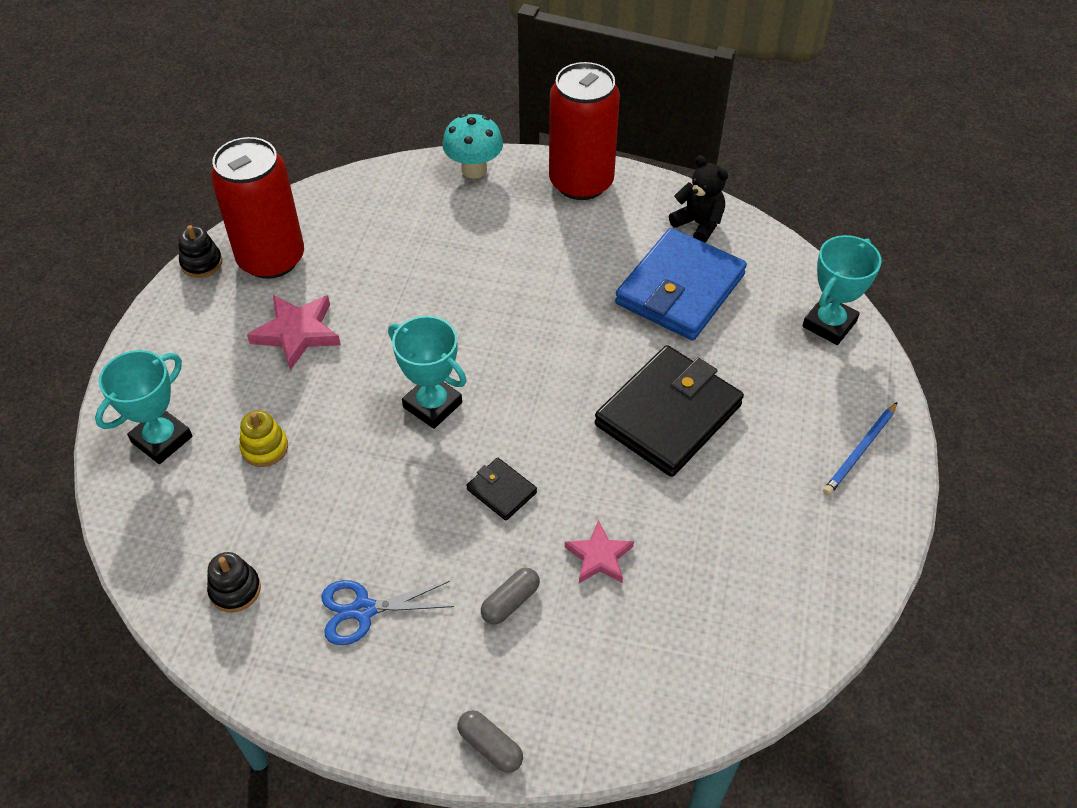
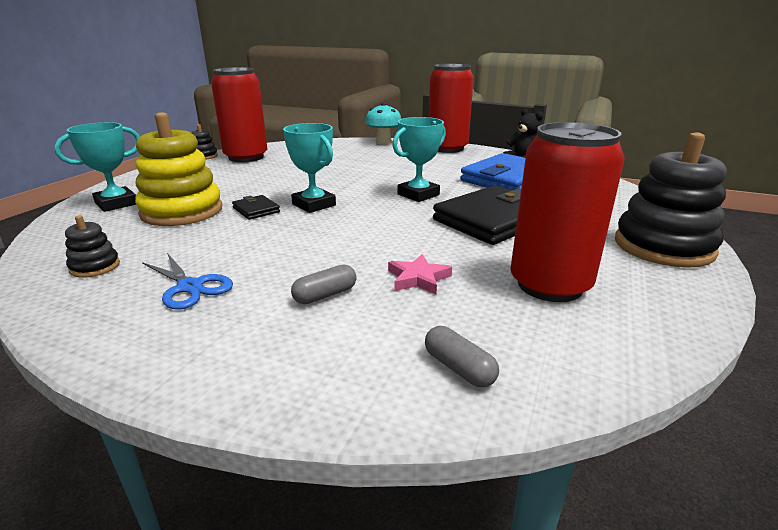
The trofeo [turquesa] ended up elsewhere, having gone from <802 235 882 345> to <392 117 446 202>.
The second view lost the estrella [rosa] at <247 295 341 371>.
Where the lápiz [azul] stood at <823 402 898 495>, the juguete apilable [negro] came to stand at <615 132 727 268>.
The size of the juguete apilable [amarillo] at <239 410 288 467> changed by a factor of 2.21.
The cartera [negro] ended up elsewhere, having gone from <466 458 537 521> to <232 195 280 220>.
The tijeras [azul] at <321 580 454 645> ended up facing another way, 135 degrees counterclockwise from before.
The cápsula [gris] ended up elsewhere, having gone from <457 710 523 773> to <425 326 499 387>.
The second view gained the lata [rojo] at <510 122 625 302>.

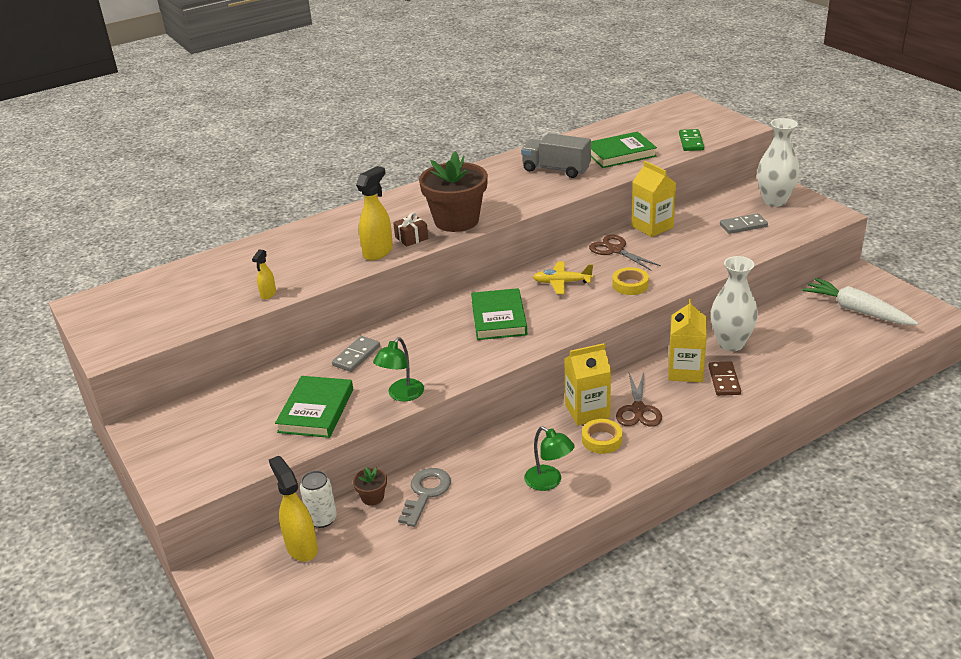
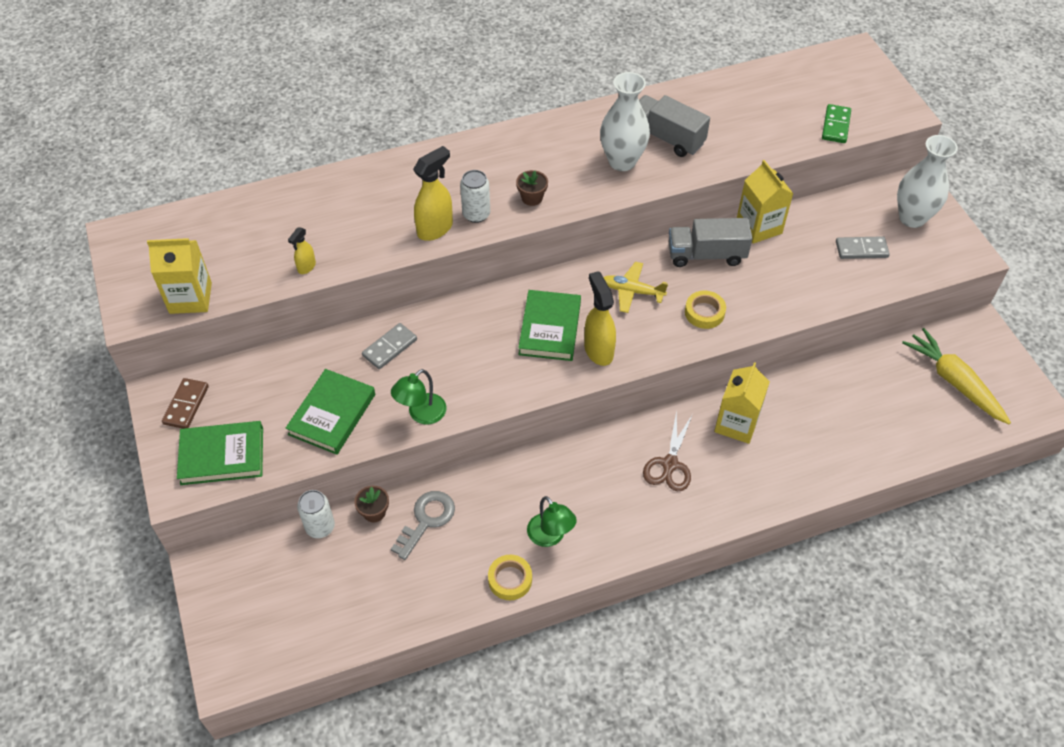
The libro [verde] ended up elsewhere, having gone from <591 132 657 168> to <177 421 263 485>.
The size of the maceta [marrón] at <419 151 488 232> changed by a factor of 0.42.
Where the regalo [marrón] stood at <393 212 428 247>, the lata [blanco] came to stand at <460 170 490 223>.
Where the tijeras [marrón] stood at <589 235 661 270>, the camión [gris] came to stand at <668 218 753 267>.
The florero [blanco] ended up elsewhere, having gone from <711 256 758 351> to <600 72 650 171>.
What was the zanahoria [blanco] at <802 278 918 325> turned into the zanahoria [amarillo] at <902 328 1011 424>.
The cartón de leche [amarillo] ended up elsewhere, having gone from <564 343 611 425> to <147 238 212 314>.
The ficha de dominó [marrón] ended up elsewhere, having gone from <709 361 741 396> to <162 378 209 429>.
The cinta adhesiva [amarillo] ended up elsewhere, having gone from <582 419 622 454> to <488 555 532 600>.
The pulverizador [amarillo] ended up elsewhere, having gone from <269 456 318 561> to <584 271 616 366>.

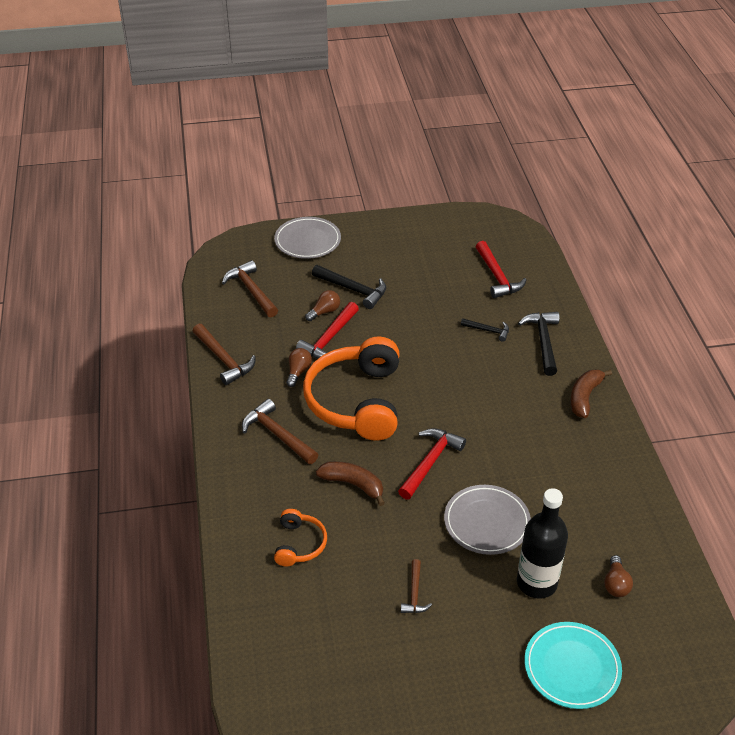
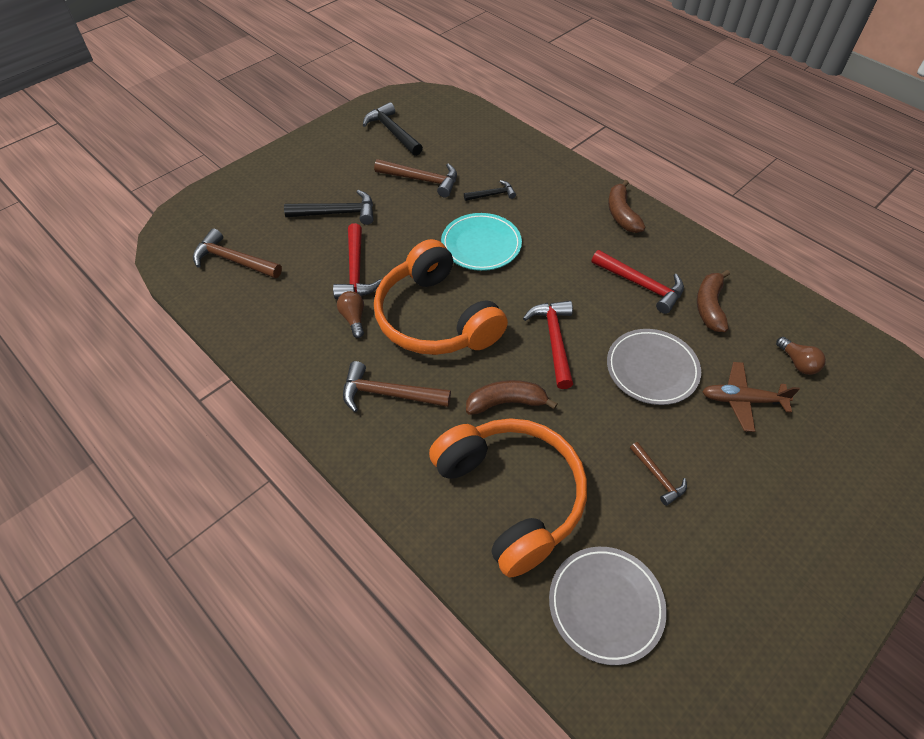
The plato [gris] ended up elsewhere, having gone from <274 217 341 259> to <549 547 667 665>.
The martillo [rojo] ended up elsewhere, having gone from <476 241 527 298> to <591 250 684 314>.
The second view lost the bombilla [marrón] at <305 290 340 321>.
The martillo [negro] ended up elsewhere, having gone from <518 312 560 376> to <363 102 423 156>.
The martillo [marrón] ended up elsewhere, having gone from <192 324 256 385> to <374 159 457 197>.
Where the botella [negro] stood at <517 488 568 599>, the avión [marrón] came to stand at <702 362 800 432>.
The size of the auriculares [naranja] at <274 509 327 566> changed by a factor of 2.14.
The plato [turquesa] ended up elsewhere, having gone from <525 622 622 709> to <441 213 522 271>.
The second view gained the plátano [marrón] at <697 270 730 332>.

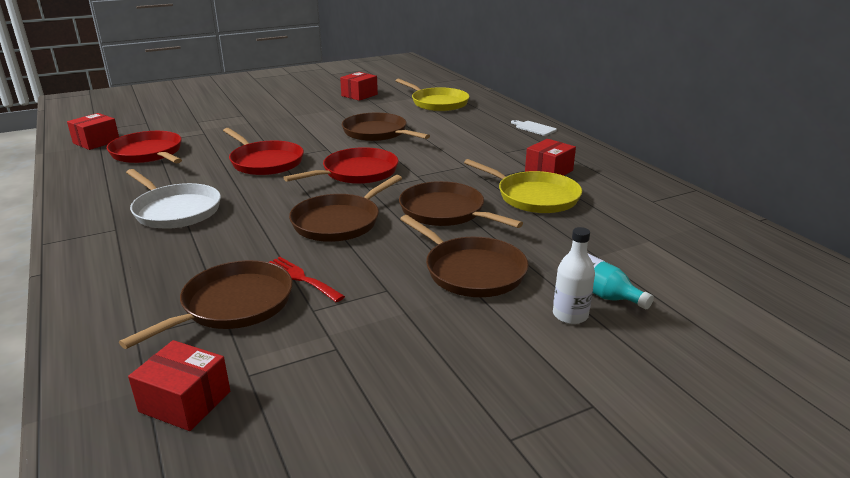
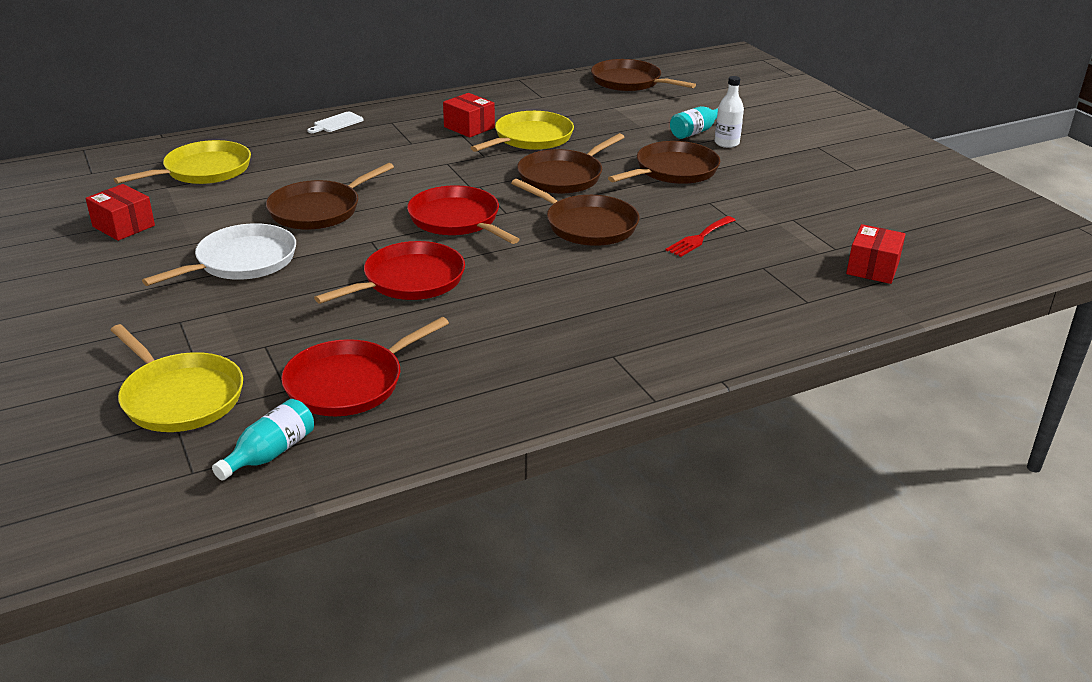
Where the caja [rojo] stood at <67 113 119 150>, the botella [turquesa] came to stand at <212 399 314 480>.
The sartén [blanco] ended up elsewhere, having gone from <126 169 221 229> to <142 223 296 286>.
The sartén [marrón] ended up elsewhere, having gone from <119 260 293 349> to <591 59 696 92>.
The second view gained the sartén [amarillo] at <111 324 243 432>.

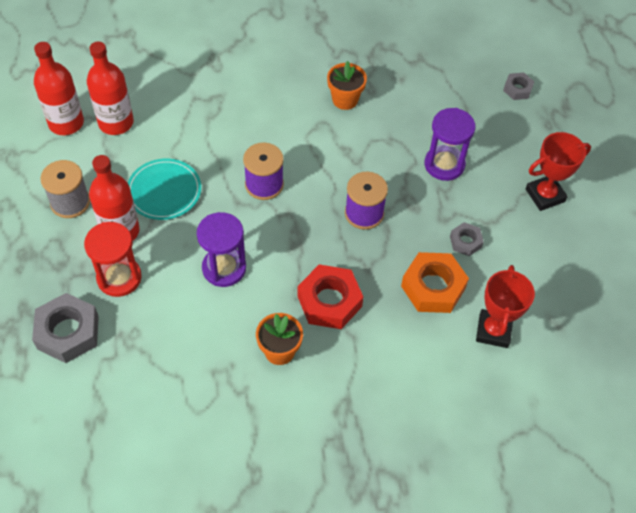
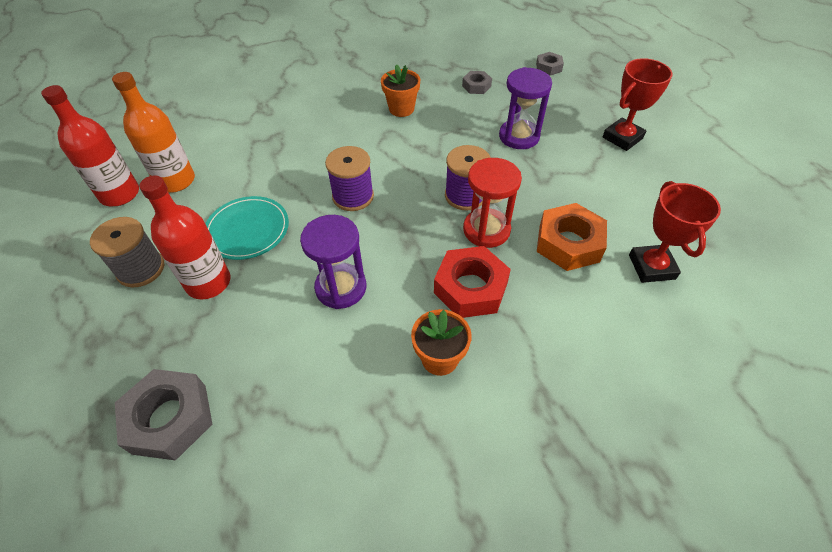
What was the botella [rojo] at <87 42 134 135> turned into the botella [naranja] at <112 72 195 192>.
The reloj de arena [rojo] ended up elsewhere, having gone from <84 222 142 297> to <463 158 522 248>.
The tuerca [gris] ended up elsewhere, having gone from <450 222 484 256> to <462 71 492 94>.

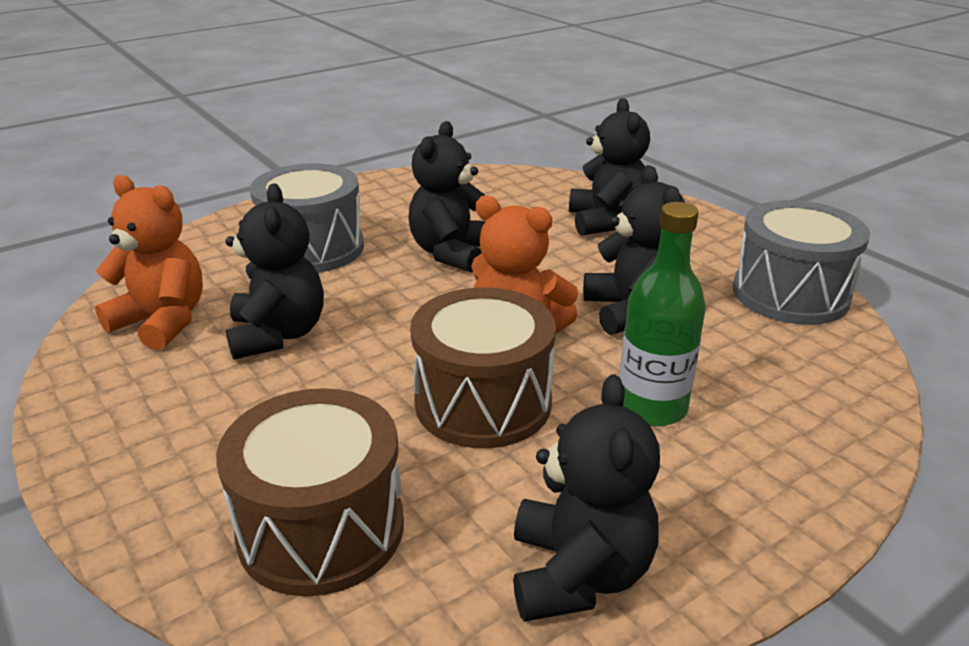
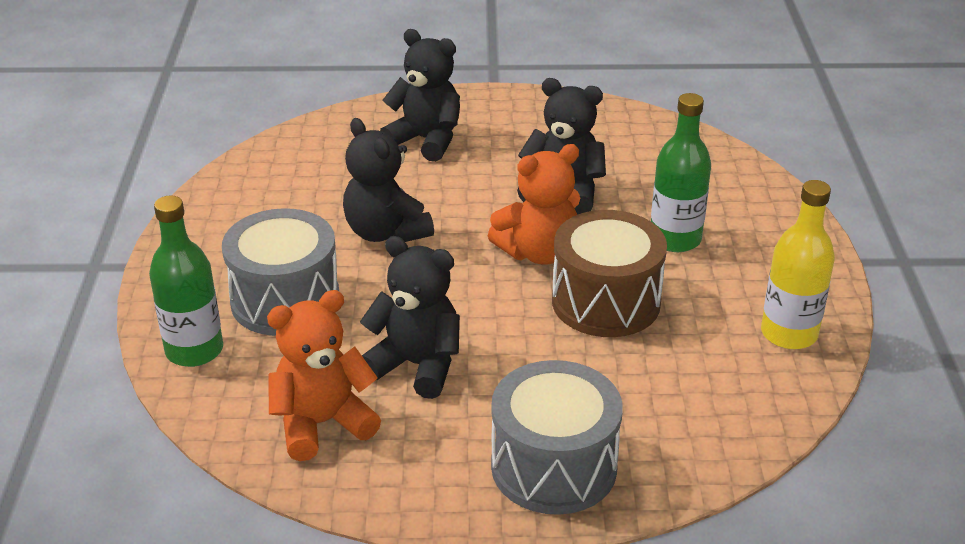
The tambor [gris] ended up elsewhere, having gone from <733 200 870 325> to <491 360 623 515>.
Where the osito [negro] stood at <513 374 660 622>, the botella [amarillo] came to stand at <761 180 835 349>.
The second view lost the tambor [marrón] at <216 388 404 596>.
The second view gained the botella [verde] at <149 195 223 367>.

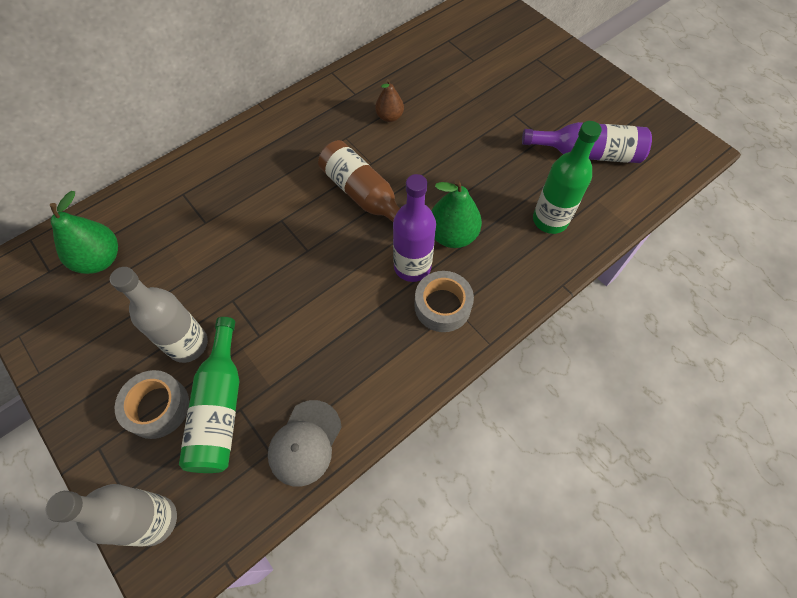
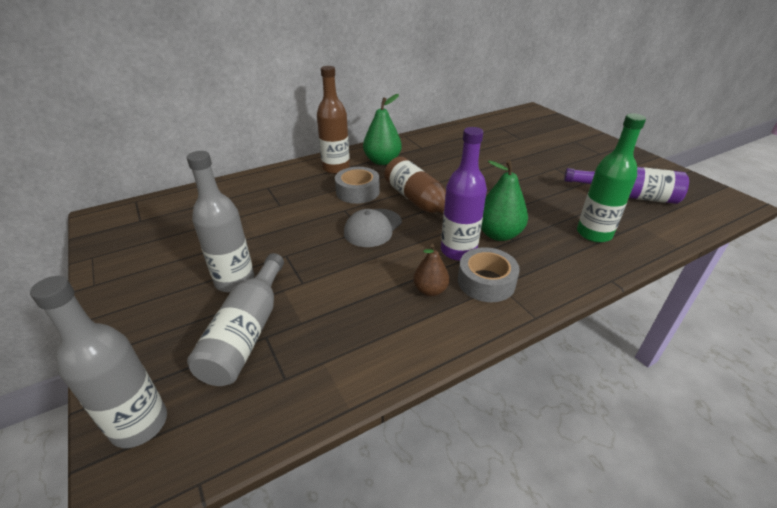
The pera [marrón] ended up elsewhere, having gone from <375 79 404 122> to <413 244 450 296>.
The pera [verde] ended up elsewhere, having gone from <50 191 118 274> to <363 94 402 165>.
What was the botella [verde] at <179 317 239 473> turned into the botella [gris] at <187 253 284 386>.
The cinta adhesiva [gris] ended up elsewhere, having gone from <115 370 189 439> to <335 167 380 204>.
The gorra [gris] ended up elsewhere, having gone from <268 400 342 487> to <344 209 402 247>.
The second view gained the botella [marrón] at <317 66 350 174>.

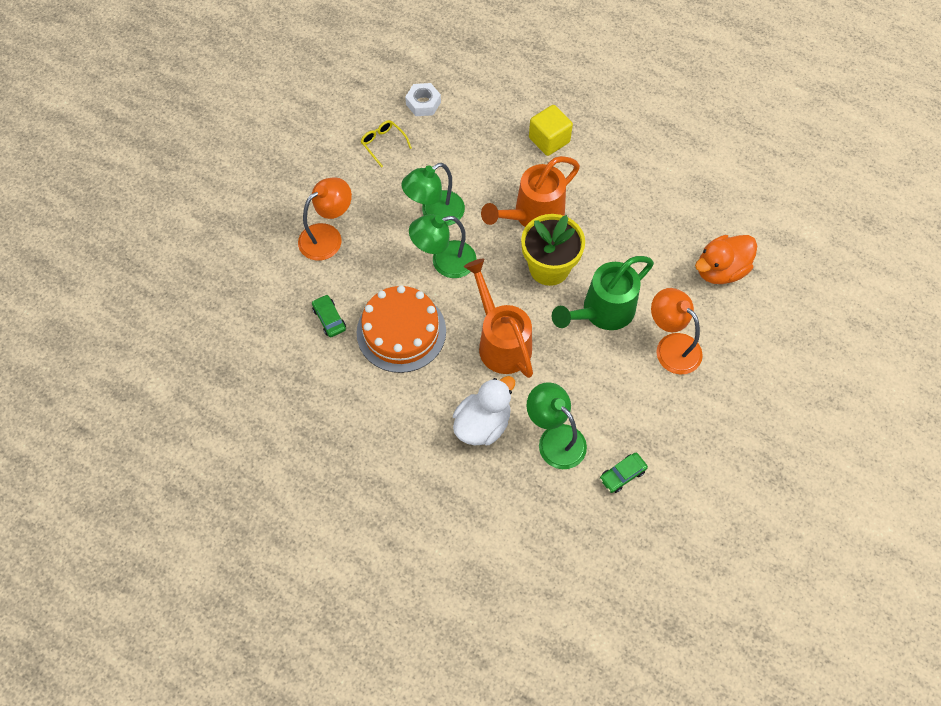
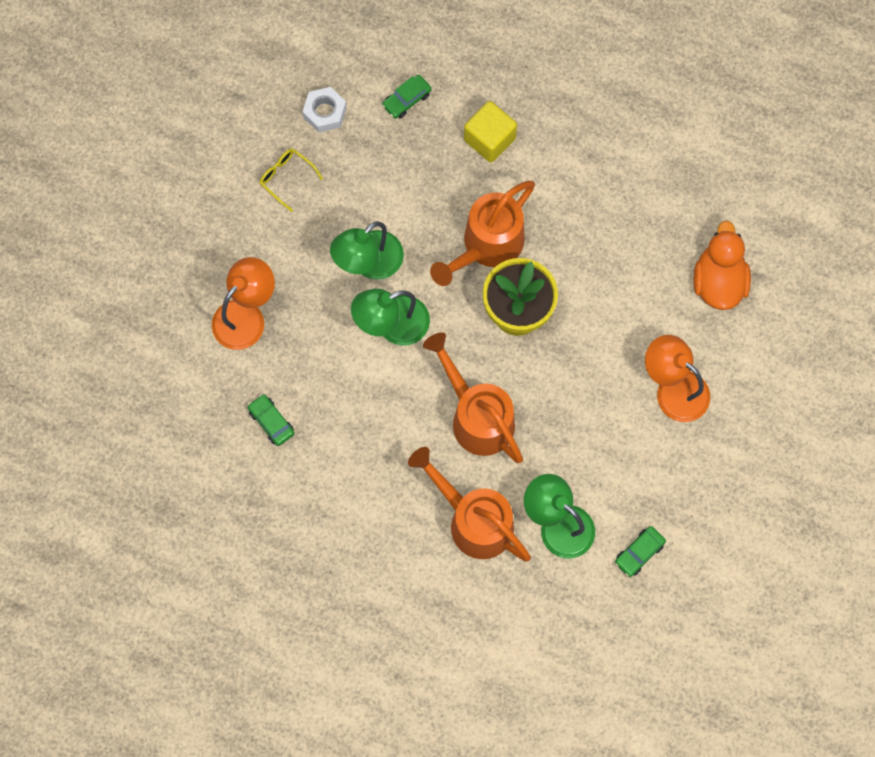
The pato [naranja] at <695 235 757 284> ended up facing another way, 135 degrees clockwise from before.
The second view lost the regadera [verde] at <552 256 654 330>.
The second view lost the tarta [naranja] at <357 285 446 373>.
Where the pato [blanco] stood at <453 376 515 445>, the regadera [naranja] came to stand at <408 447 531 562>.
The second view gained the coche [verde] at <382 75 432 119>.

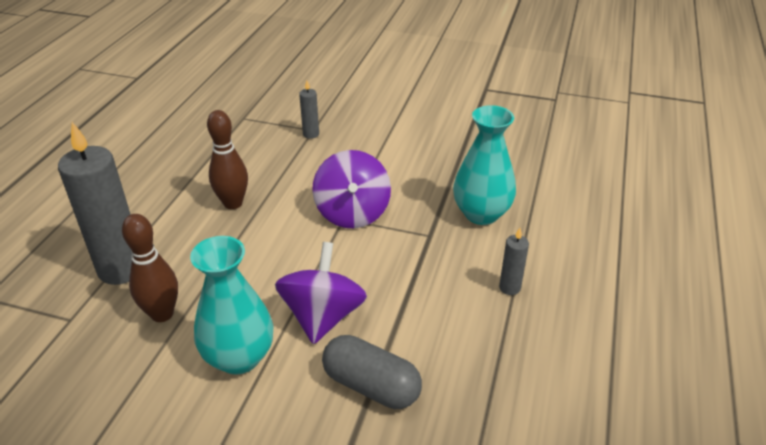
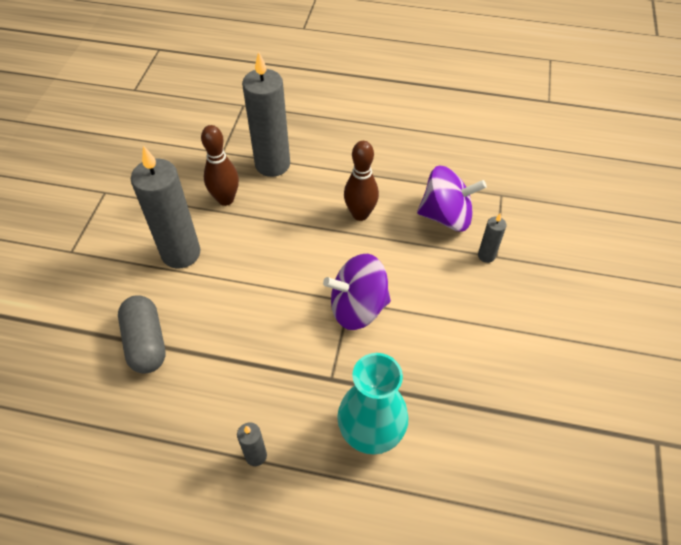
Where the florero [turquesa] stood at <190 236 273 375>, the vela [gris] came to stand at <131 145 201 268>.
The peonza [morado] ended up elsewhere, having gone from <275 242 367 344> to <417 166 487 231>.
The cápsula [gris] at <322 335 422 409> ended up facing another way, 45 degrees counterclockwise from before.

